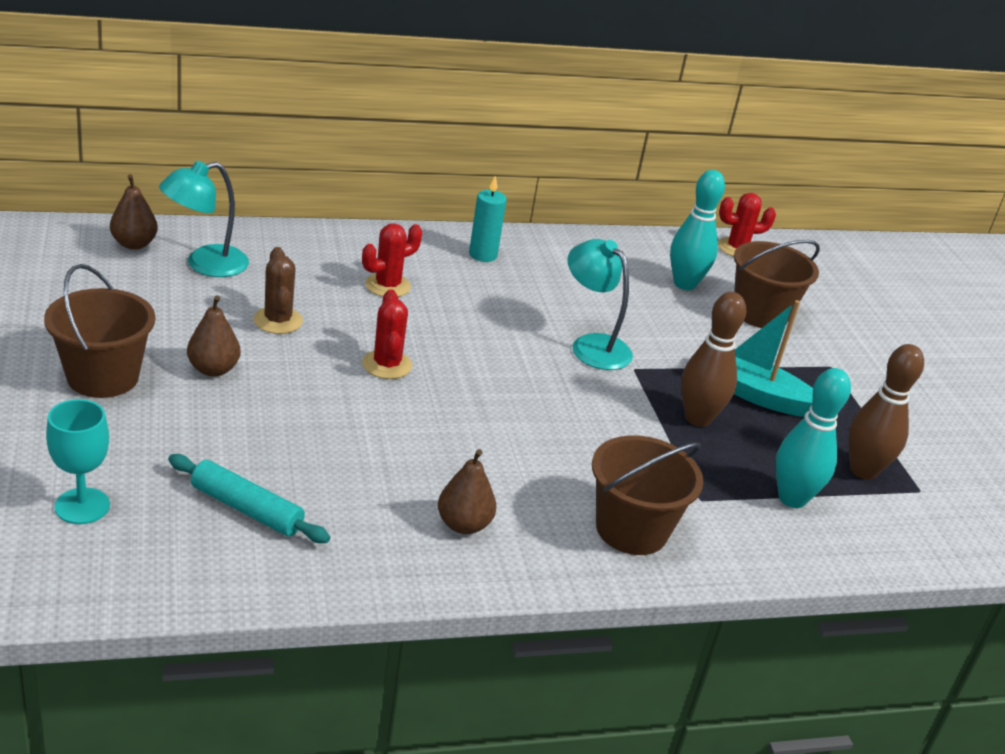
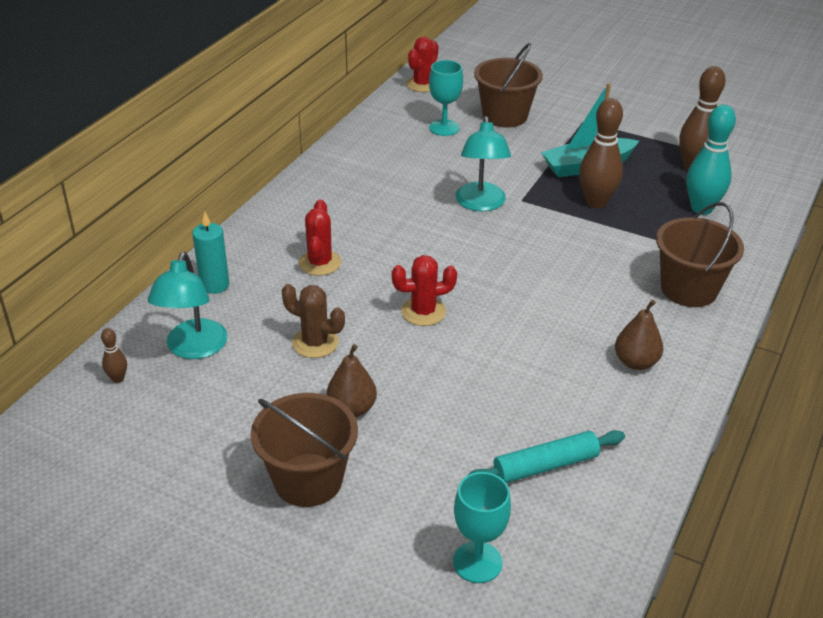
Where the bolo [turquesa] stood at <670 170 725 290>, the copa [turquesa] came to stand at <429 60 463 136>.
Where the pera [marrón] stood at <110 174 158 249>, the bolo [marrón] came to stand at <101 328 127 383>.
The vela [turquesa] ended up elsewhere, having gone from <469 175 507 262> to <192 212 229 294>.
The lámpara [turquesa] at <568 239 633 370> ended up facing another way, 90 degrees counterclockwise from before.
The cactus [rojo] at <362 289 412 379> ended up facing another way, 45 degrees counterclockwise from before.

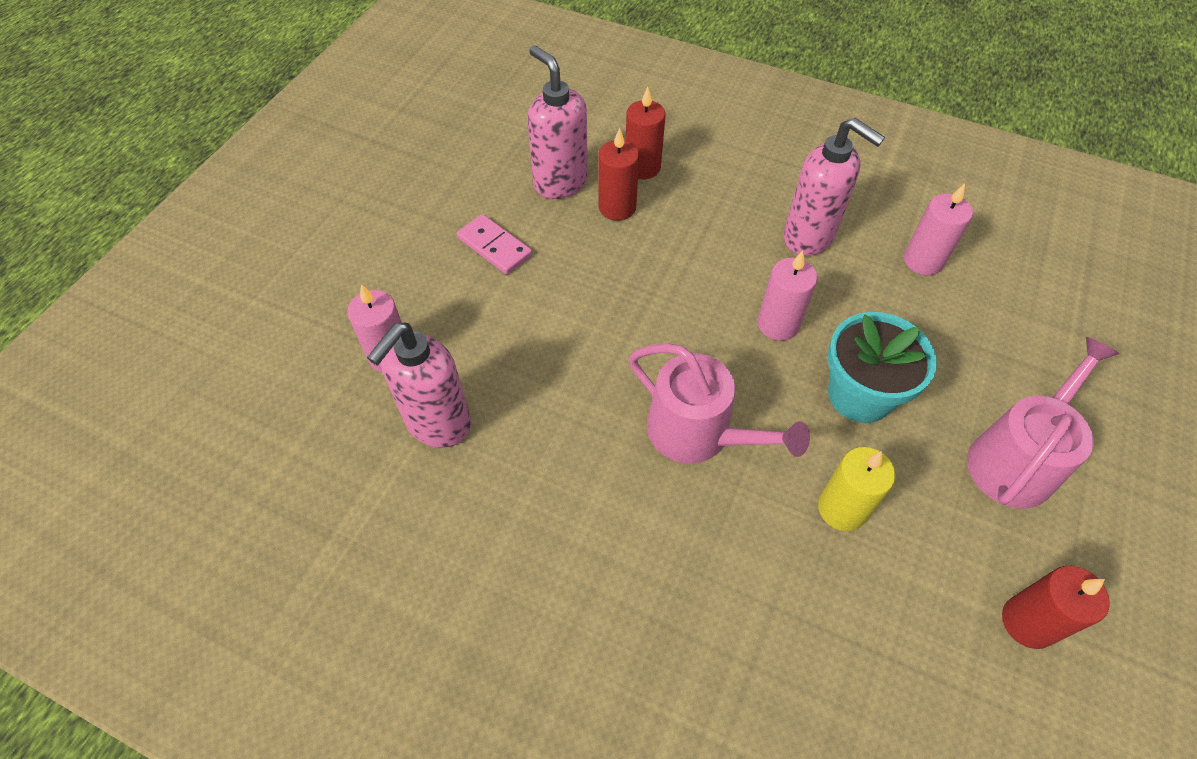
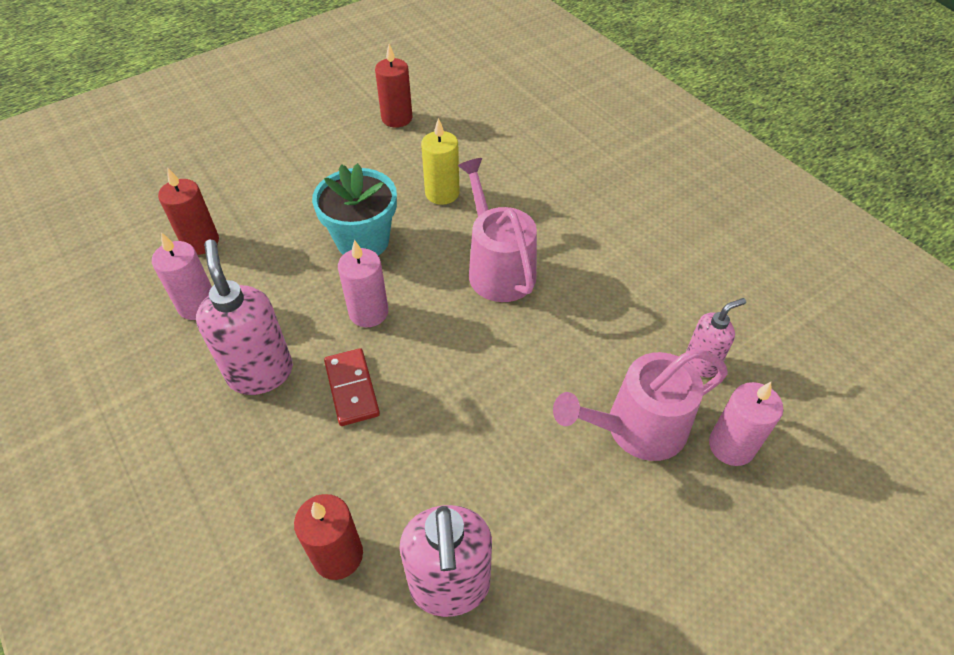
The vela [rojo] ended up elsewhere, having gone from <598 128 639 221> to <158 167 219 255>.
The second view lost the ficha de dominó [rosa] at <457 214 532 275>.
The size of the dispensador de jabón [rosa] at <367 323 471 448> changed by a factor of 0.58.
The regadera [rosa] ended up elsewhere, having gone from <967 337 1119 509> to <553 349 728 461>.
The second view gained the ficha de dominó [rojo] at <324 348 380 426>.

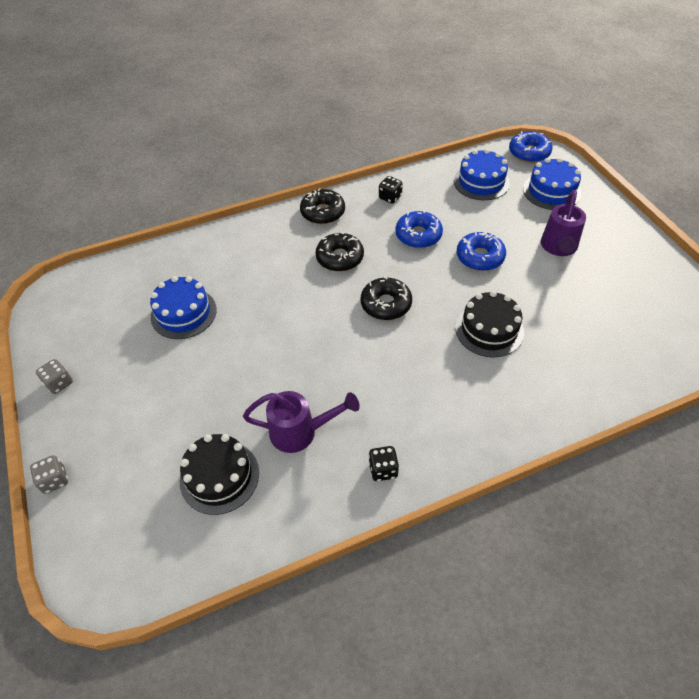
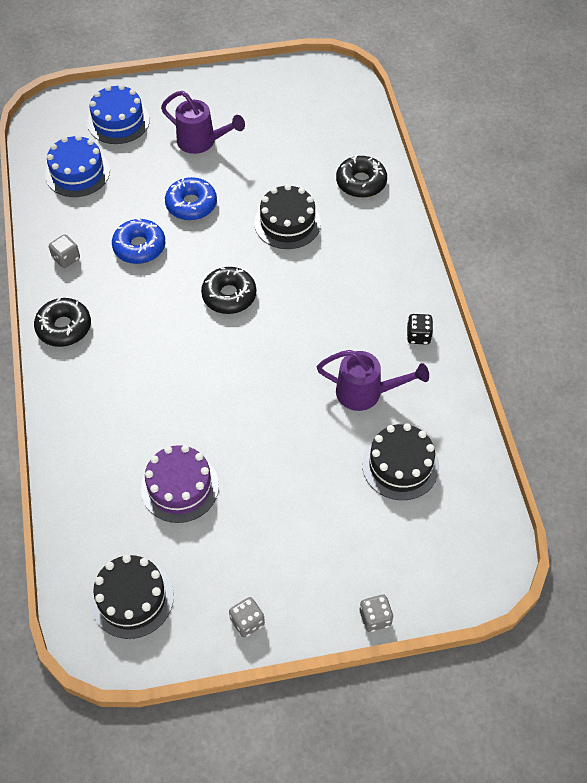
The second view lost the rosquilla [azul] at <509 131 552 163>.
What was the dado [negro] at <379 176 403 204> turned into the dado [gris] at <49 234 80 268>.
The rosquilla [negro] ended up elsewhere, having gone from <315 232 364 271> to <336 155 387 198>.
What was the tarta [azul] at <150 276 217 339> turned into the tarta [morado] at <141 445 219 523>.
The regadera [morado] at <243 391 360 453> ended up facing another way, 90 degrees clockwise from before.
The second view gained the tarta [negro] at <90 555 174 639>.

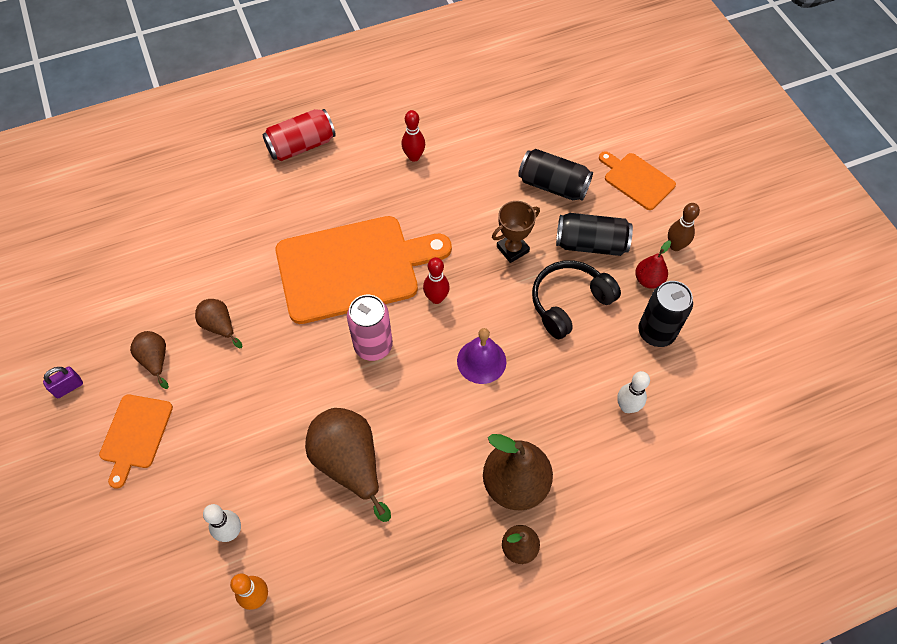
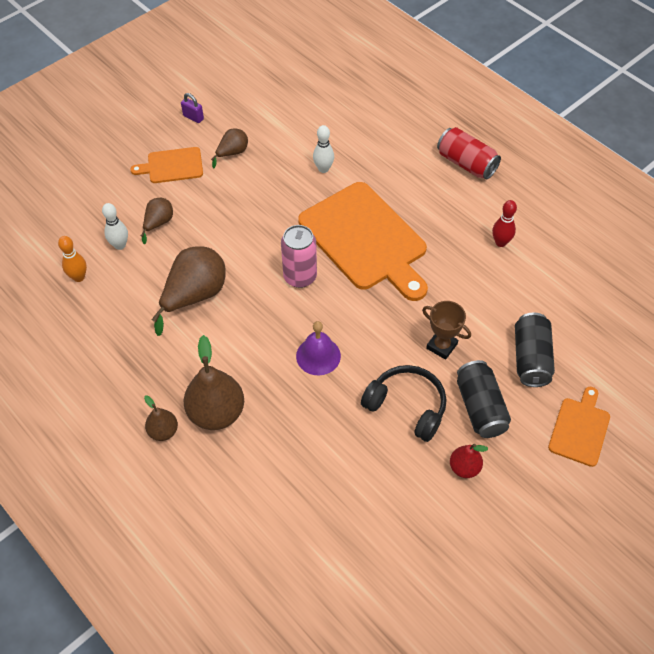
The second view lost the bolo [marrón] at <668 203 700 251>.
The second view lost the bolo [rojo] at <423 257 450 304>.
The second view lost the lata [negro] at <638 281 693 347>.
The pera [marrón] ended up elsewhere, having gone from <195 299 242 349> to <141 198 173 244>.
The bolo [blanco] ended up elsewhere, having gone from <617 371 650 413> to <313 125 334 173>.

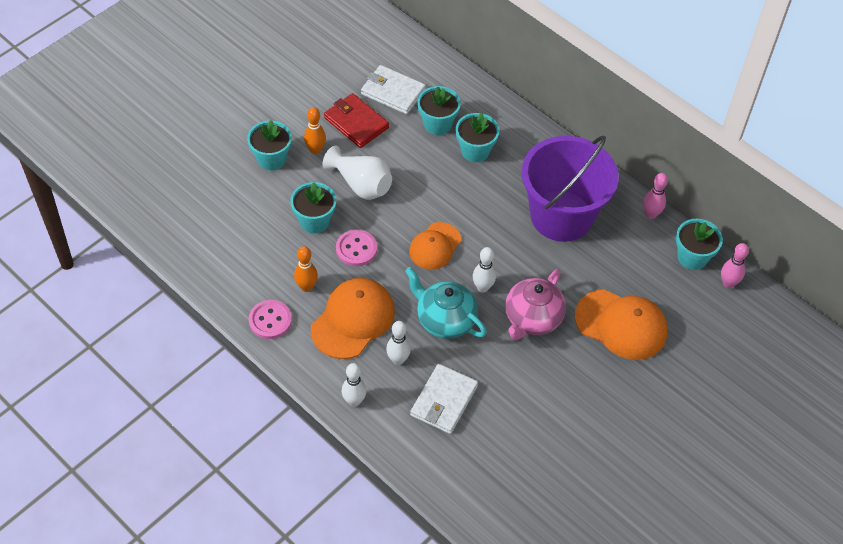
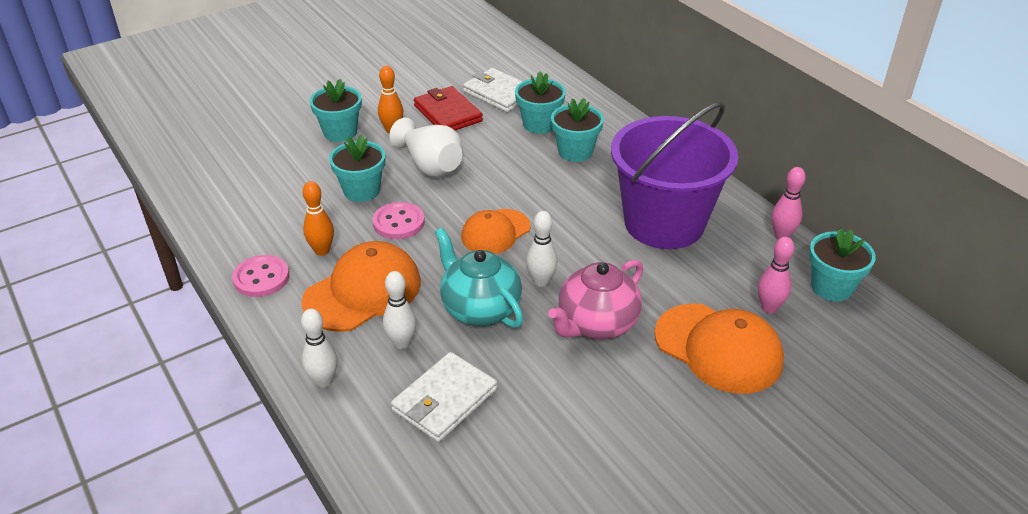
The bolo [rosa] ended up elsewhere, having gone from <721 243 749 288> to <758 237 794 313>.

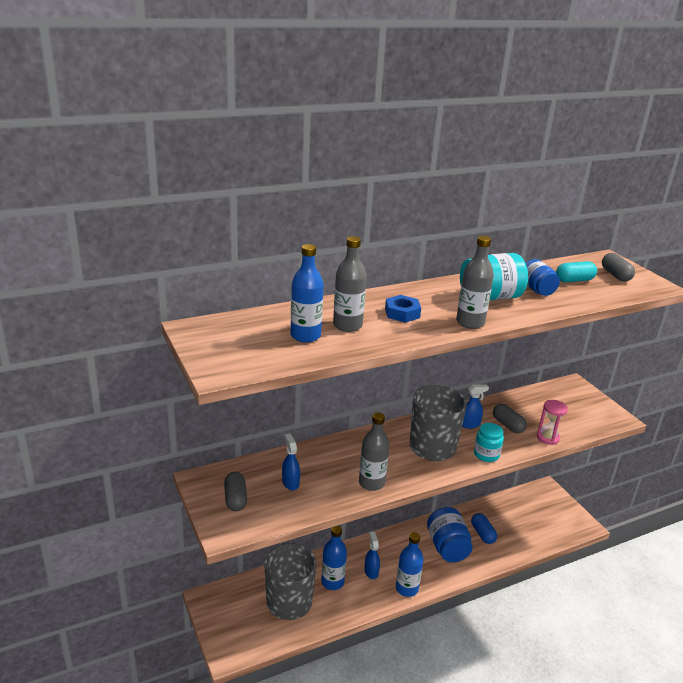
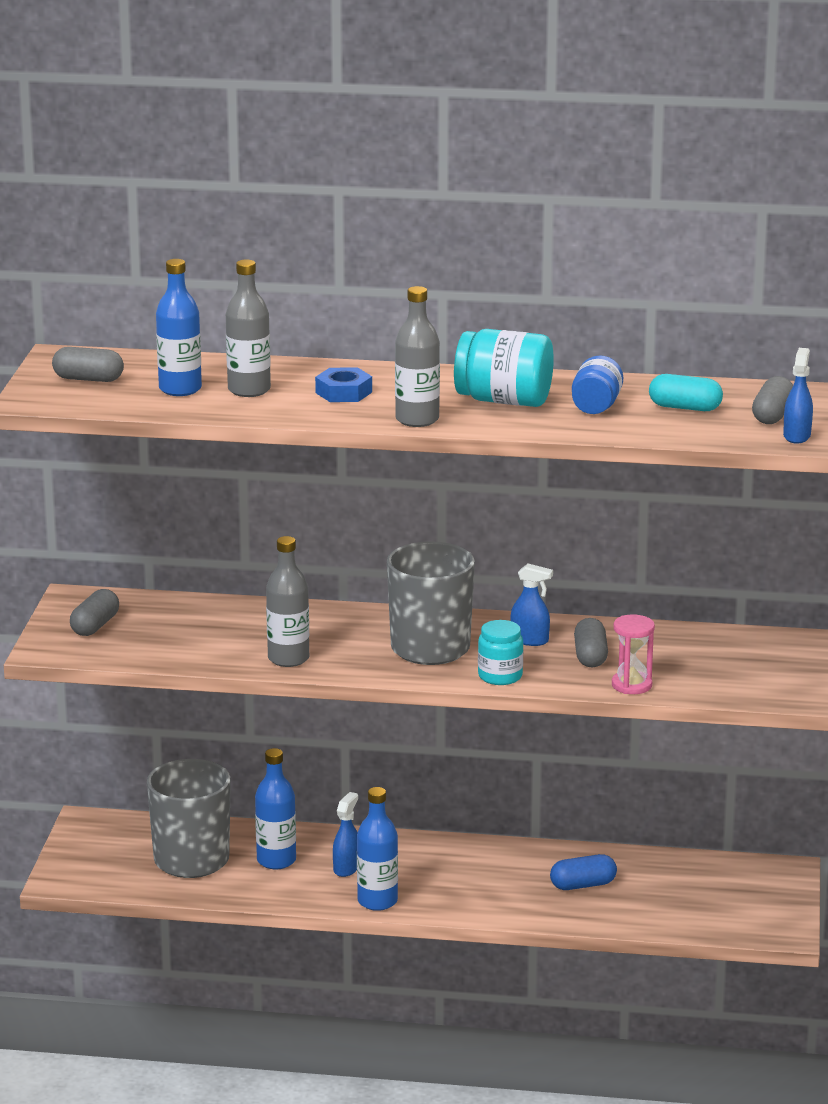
The pulverizador [azul] ended up elsewhere, having gone from <282 434 300 490> to <783 348 813 444>.
The second view lost the tarro [azul] at <427 507 473 562>.
The cápsula [azul] at <471 513 497 544> ended up facing another way, 60 degrees clockwise from before.
The second view gained the cápsula [gris] at <52 347 124 382>.

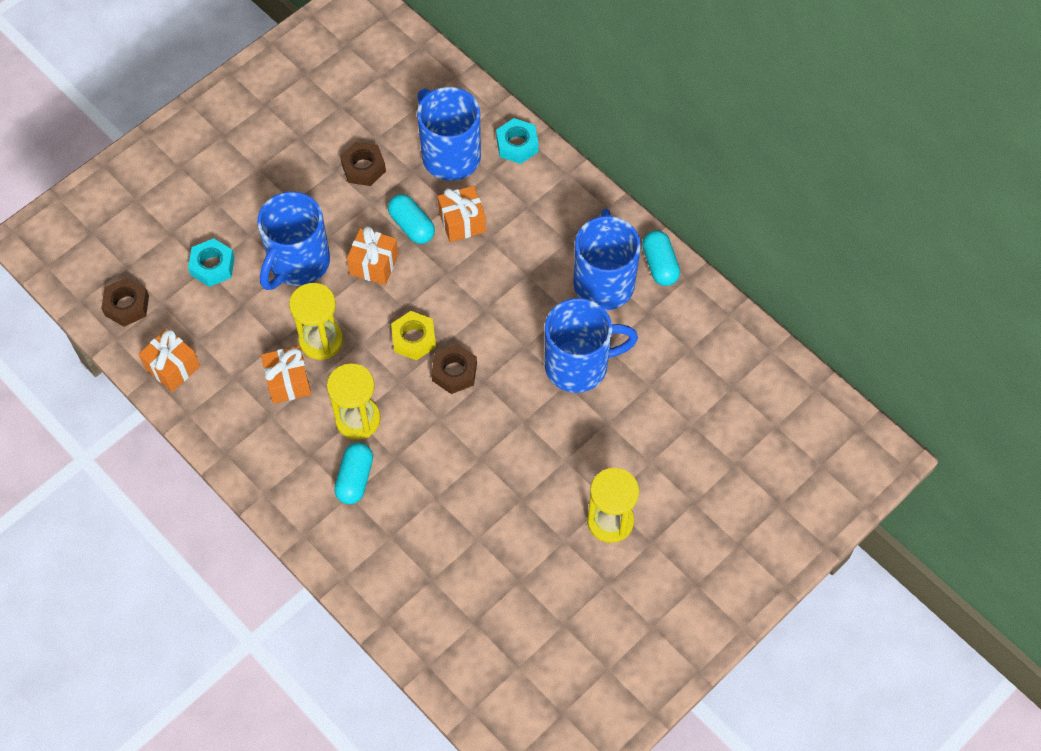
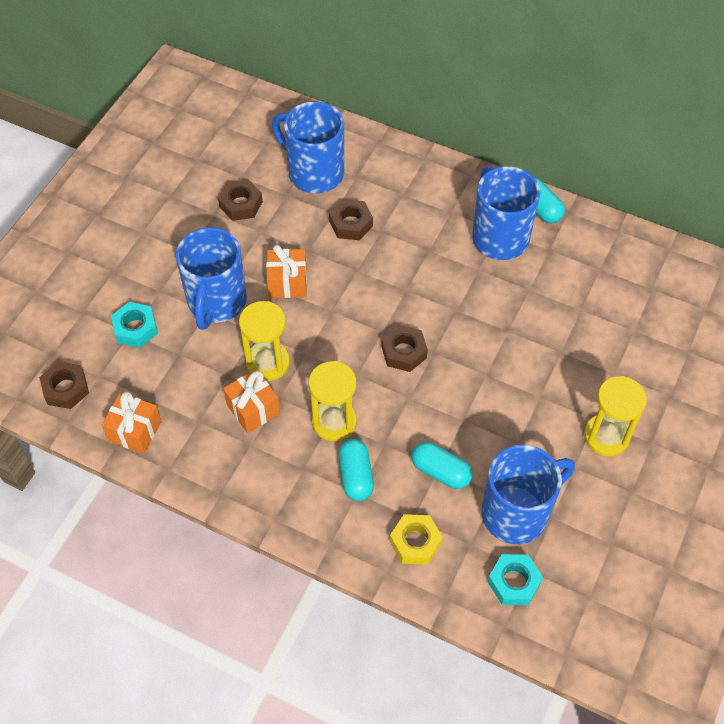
The tuerca [turquesa] ended up elsewhere, having gone from <496 118 539 164> to <488 554 543 605>.
Where the regalo [naranja] stood at <438 186 486 242>, the tuerca [marrón] came to stand at <329 199 373 240>.
The cápsula [turquesa] ended up elsewhere, having gone from <388 194 435 244> to <412 442 473 489>.
The taza [azul] ended up elsewhere, having gone from <545 298 638 393> to <482 445 575 544>.
The tuerca [amarillo] ended up elsewhere, having gone from <391 311 436 360> to <390 514 443 565>.

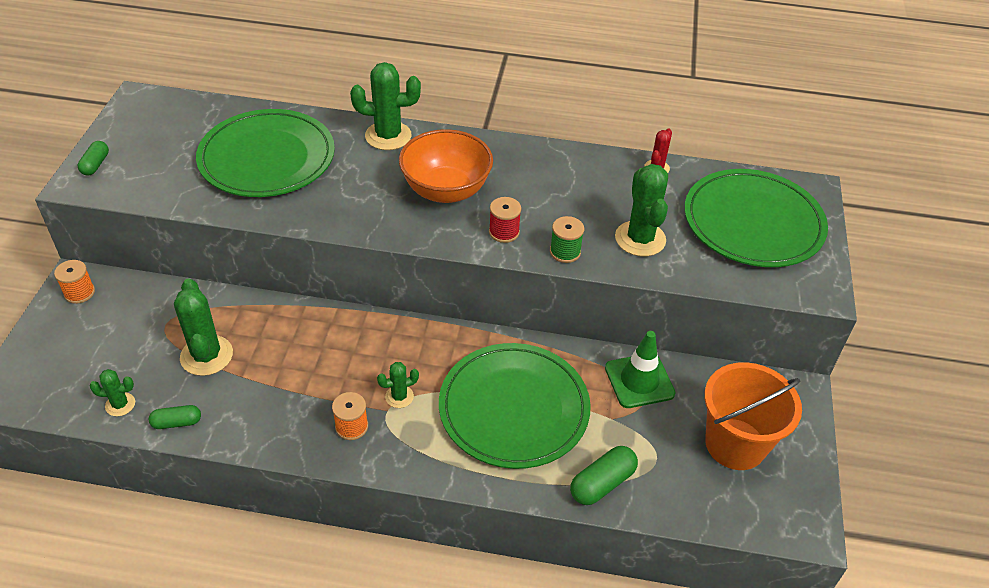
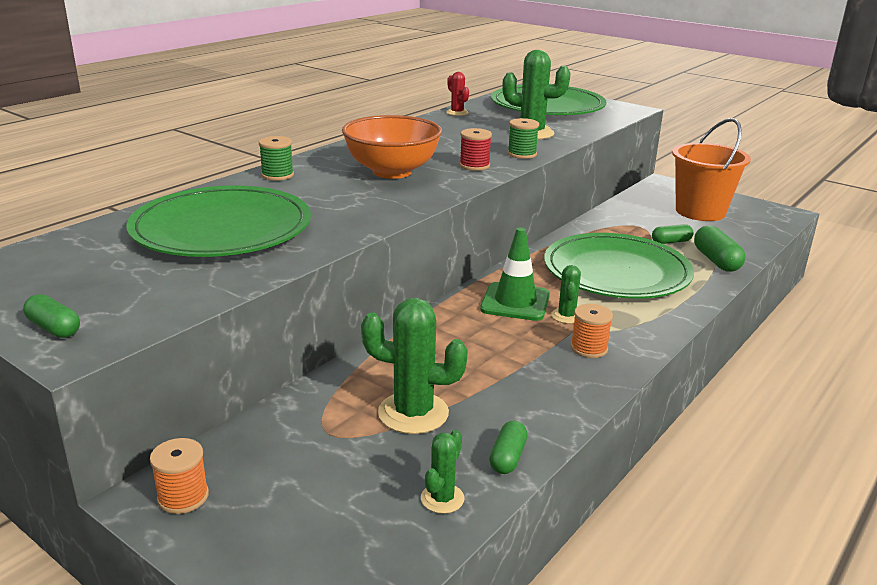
Where the cactus [verde] stood at <350 62 421 150>, the carrete [verde] came to stand at <259 136 294 181>.
The cono de tráfico [verde] ended up elsewhere, having gone from <605 331 675 408> to <480 227 550 321>.
The second view gained the cápsula [verde] at <652 224 693 244>.

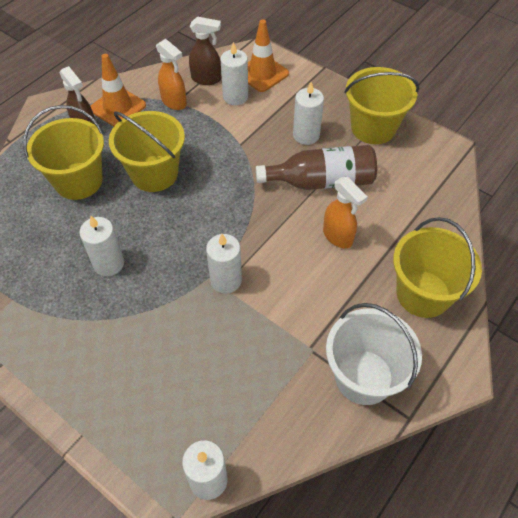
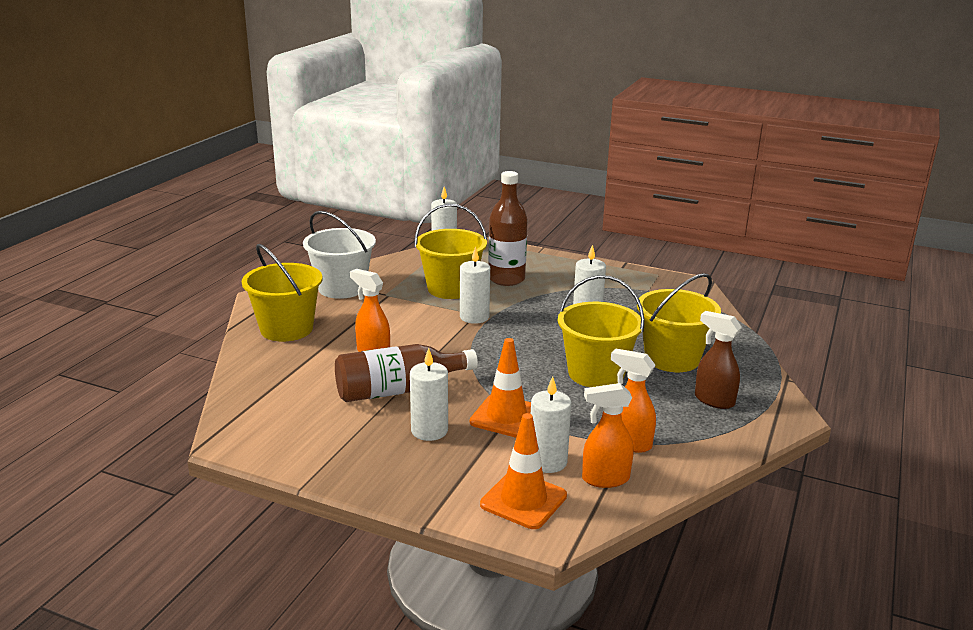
What was the pulverizador [marrón] at <189 17 221 85> turned into the pulverizador [naranja] at <582 383 634 488>.
The cono de tráfico [naranja] ended up elsewhere, having gone from <91 54 146 127> to <470 338 531 438>.
The balde [amarillo] ended up elsewhere, having gone from <344 67 419 144> to <414 204 487 299>.
The second view gained the botella [marrón] at <488 171 528 286>.

